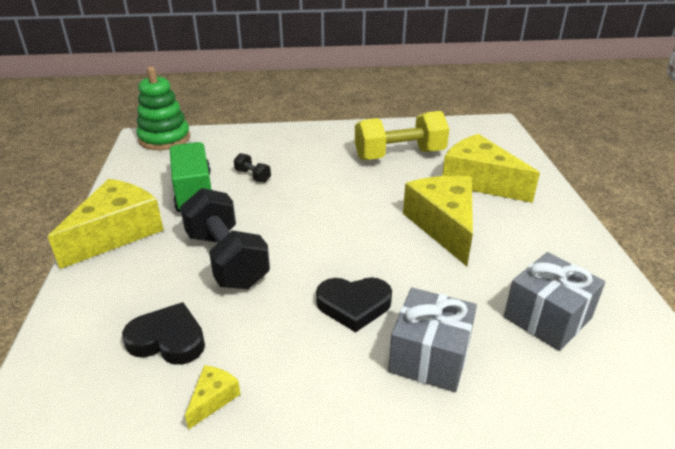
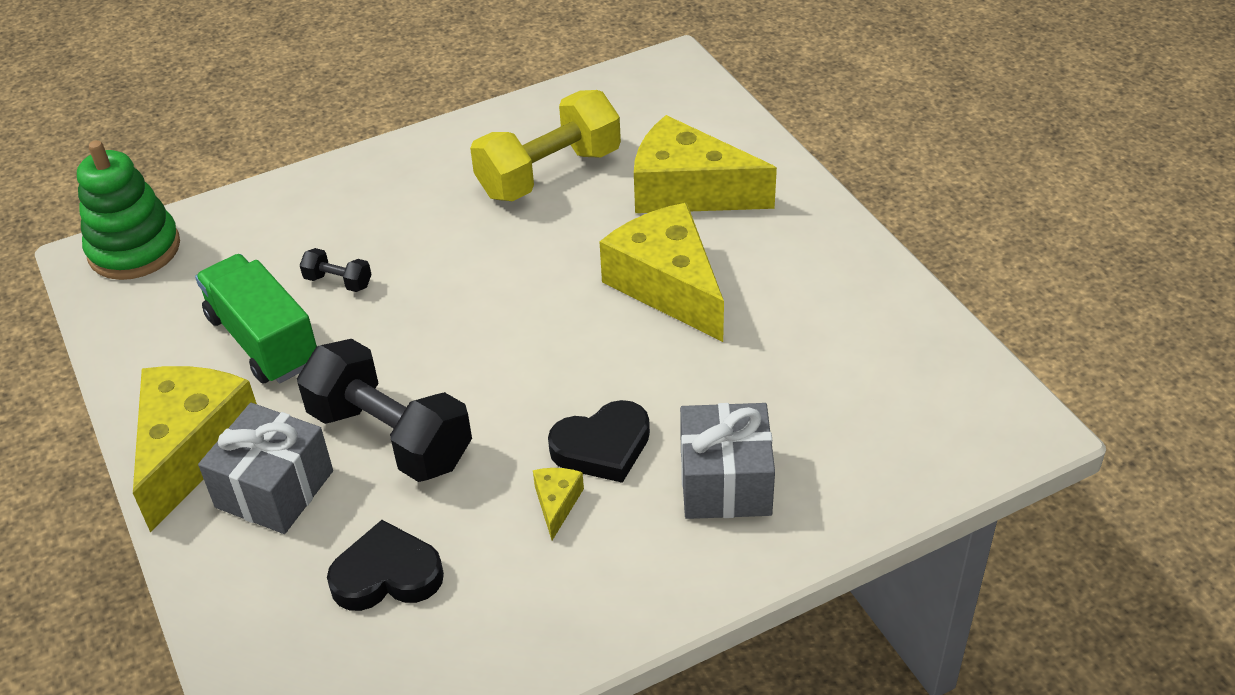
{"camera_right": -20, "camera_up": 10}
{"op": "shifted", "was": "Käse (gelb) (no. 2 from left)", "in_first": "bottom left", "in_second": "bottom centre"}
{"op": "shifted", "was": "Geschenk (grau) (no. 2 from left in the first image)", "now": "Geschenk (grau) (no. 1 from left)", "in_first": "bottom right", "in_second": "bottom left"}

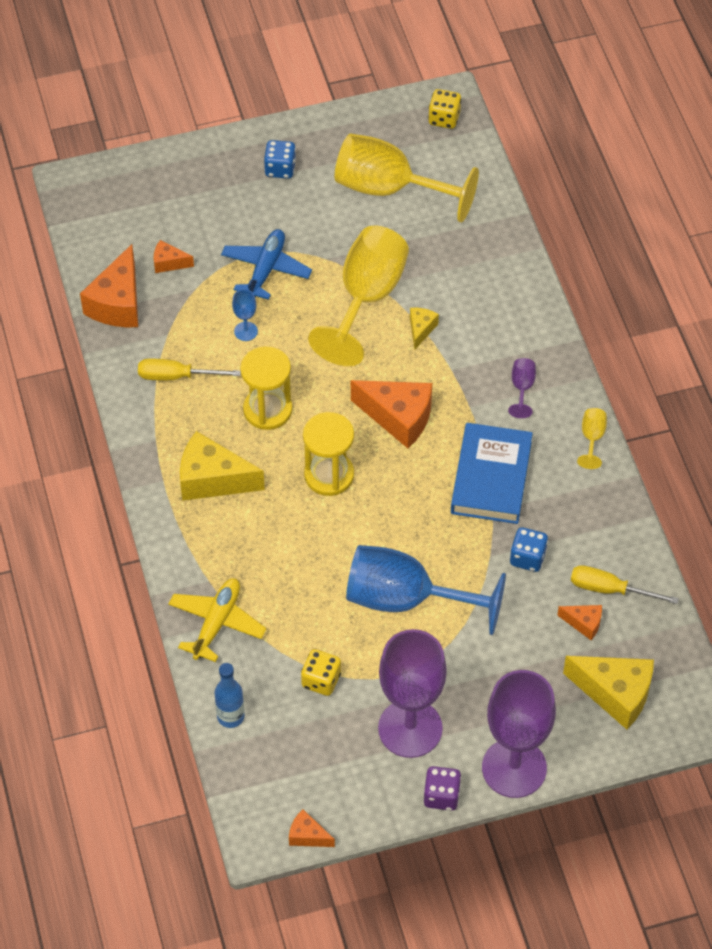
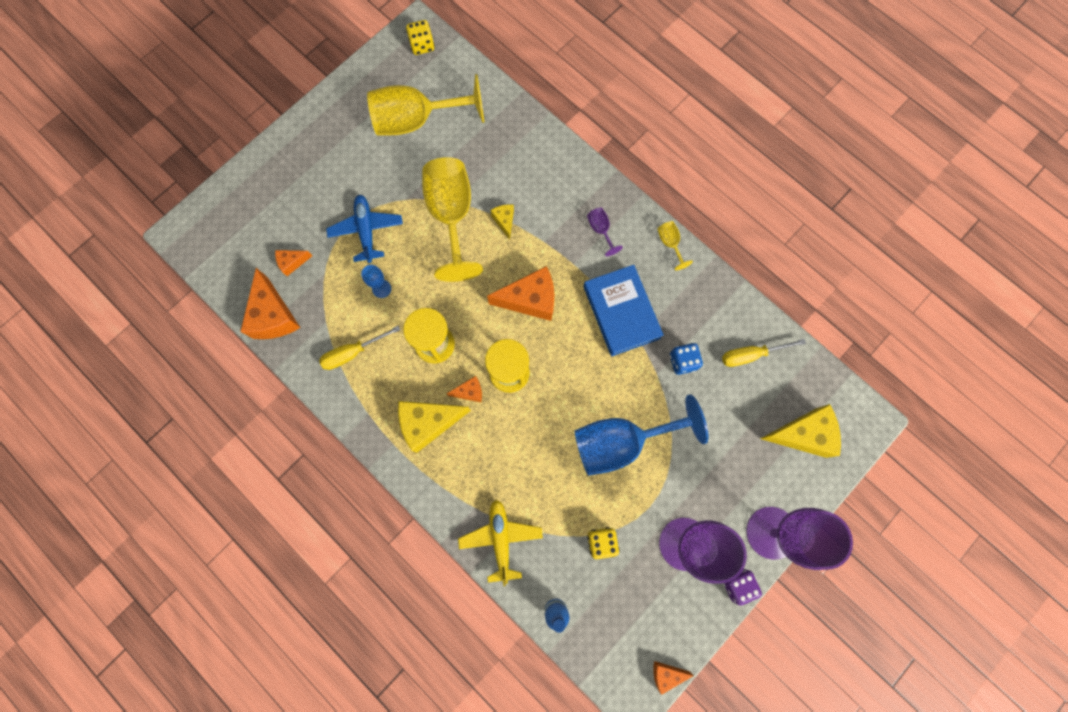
{"camera_right": -30, "camera_up": 20}
{"op": "gone", "was": "Spielwürfel (blau) (no. 1 from left)", "in_first": "top centre"}
{"op": "shifted", "was": "Käse (orange) (no. 5 from left in the first image)", "now": "Käse (orange) (no. 3 from left)", "in_first": "middle right", "in_second": "centre"}

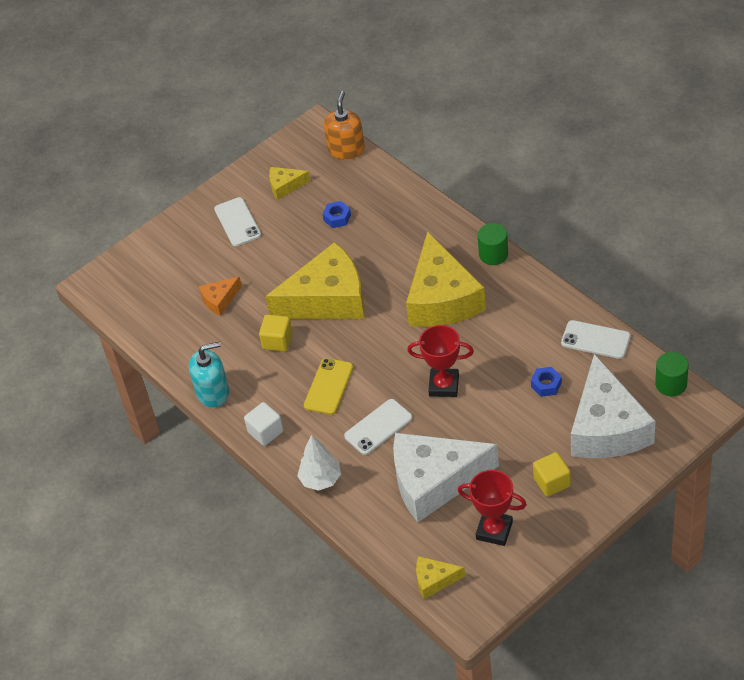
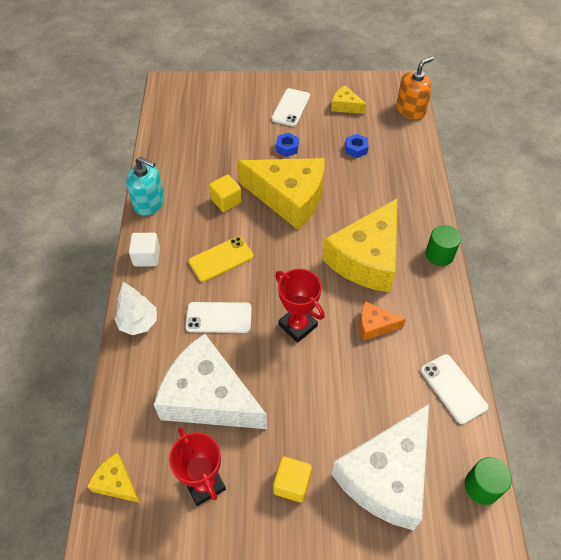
{"camera_right": 35, "camera_up": 5}
{"op": "shifted", "was": "Käse (orange)", "in_first": "middle left", "in_second": "middle right"}
{"op": "shifted", "was": "Sechskantmutter (blau) (no. 2 from left in the first image)", "now": "Sechskantmutter (blau) (no. 1 from left)", "in_first": "middle right", "in_second": "top centre"}

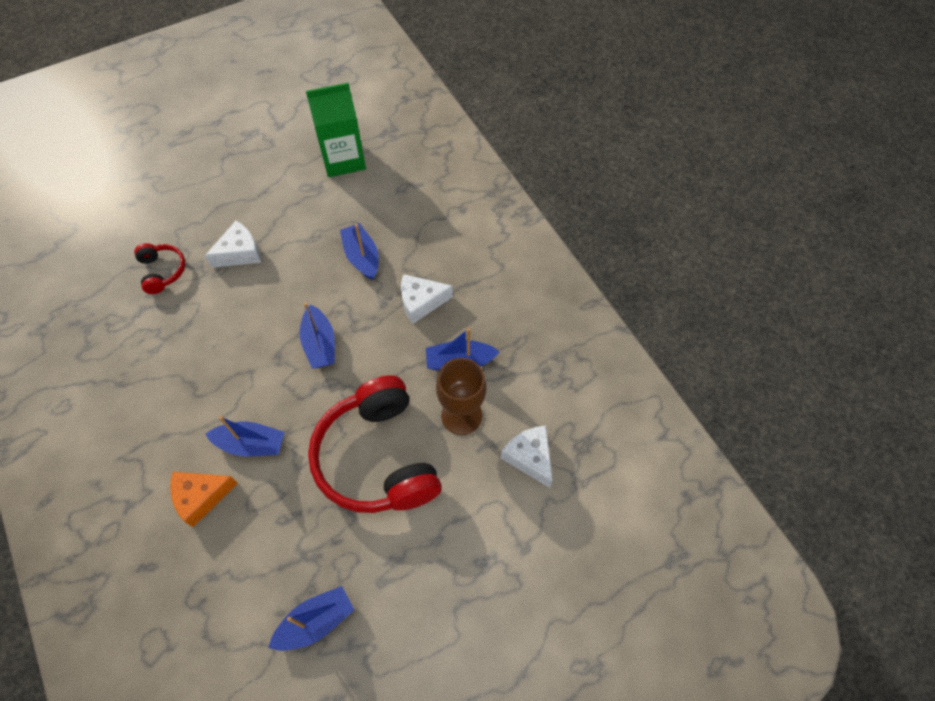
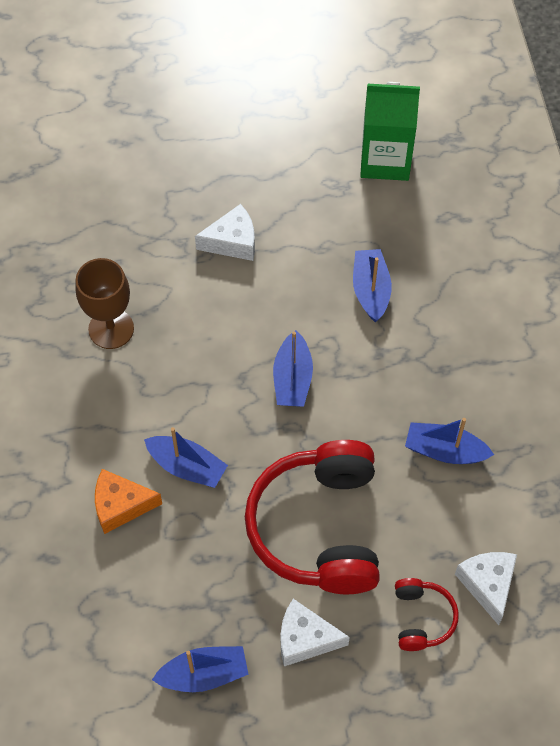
{"camera_right": 20, "camera_up": 0}
{"op": "shifted", "was": "Kopfhörer (rot) (no. 1 from left in the first image)", "now": "Kopfhörer (rot) (no. 2 from left)", "in_first": "middle left", "in_second": "bottom right"}
{"op": "shifted", "was": "Käse (weiß) (no. 2 from left)", "in_first": "centre", "in_second": "bottom centre"}
{"op": "shifted", "was": "Kelch (braun)", "in_first": "centre", "in_second": "middle left"}

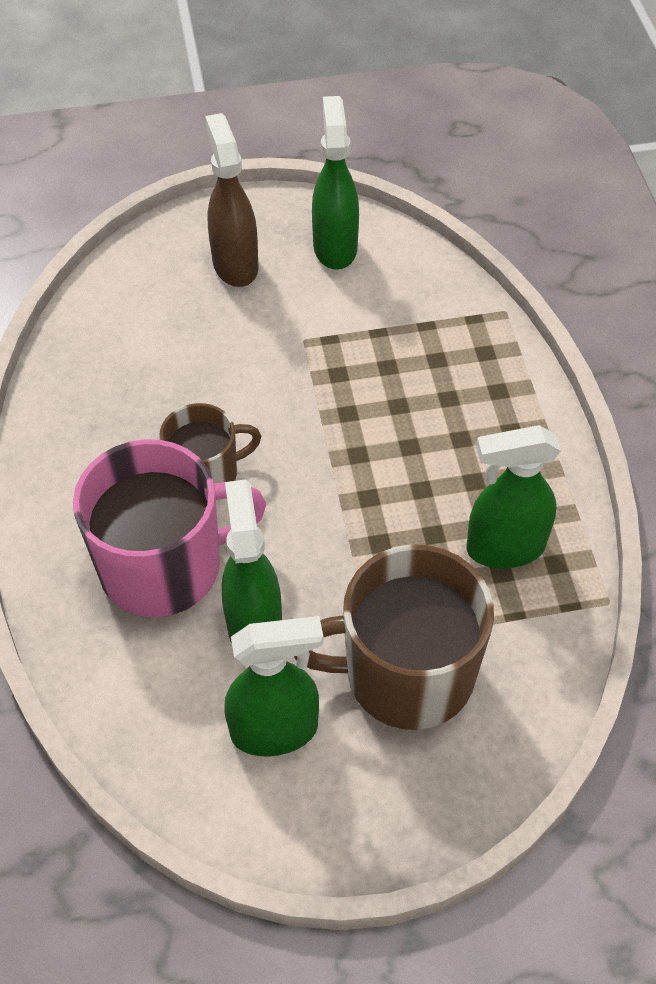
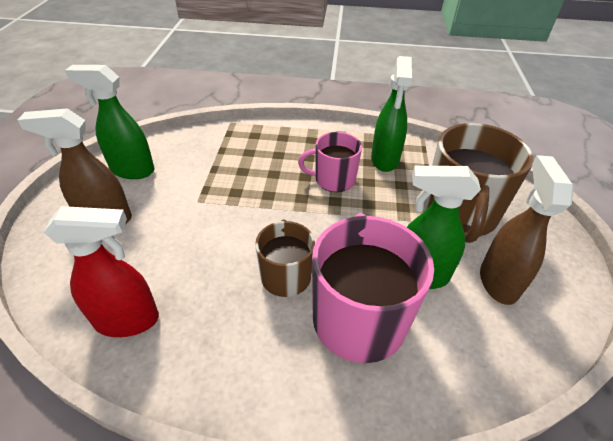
{"camera_right": -75, "camera_up": -10}
{"op": "new", "now": "Sprühflasche (rot)", "in_second": "middle left"}
{"op": "new", "now": "Tasse (rosa) (no. 1 from left)", "in_second": "centre"}
{"op": "repainted", "was": "Sprühflasche (grün) (no. 2 from left)", "now": "Sprühflasche (braun) (no. 2 from left)", "in_first": "bottom centre", "in_second": "middle right"}

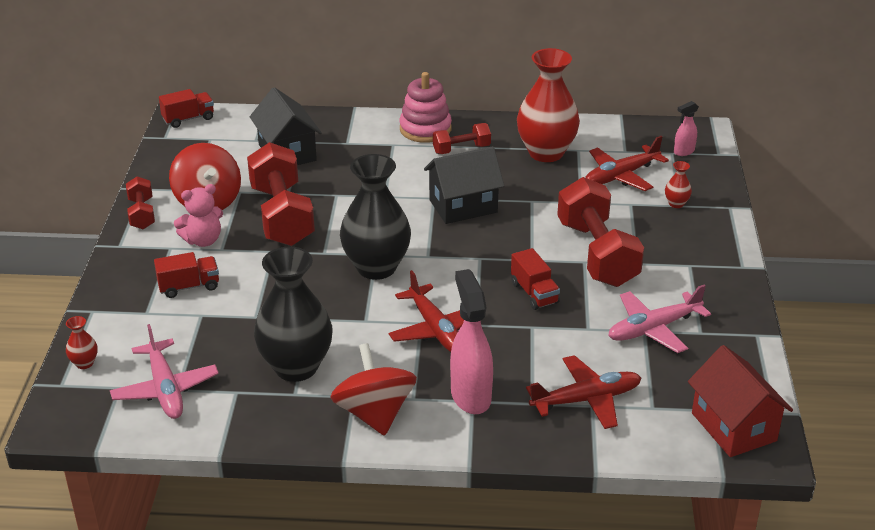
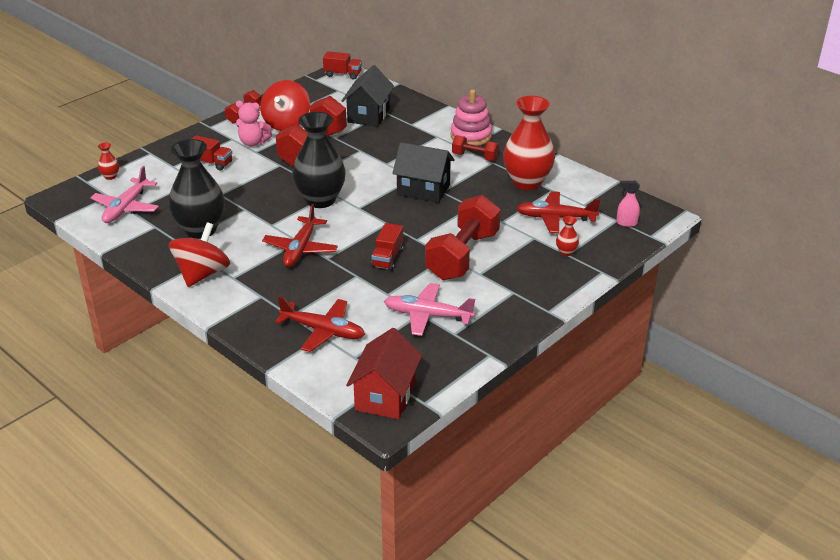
{"camera_right": 40, "camera_up": 0}
{"op": "gone", "was": "Sprühflasche (rosa) (no. 1 from left)", "in_first": "centre"}

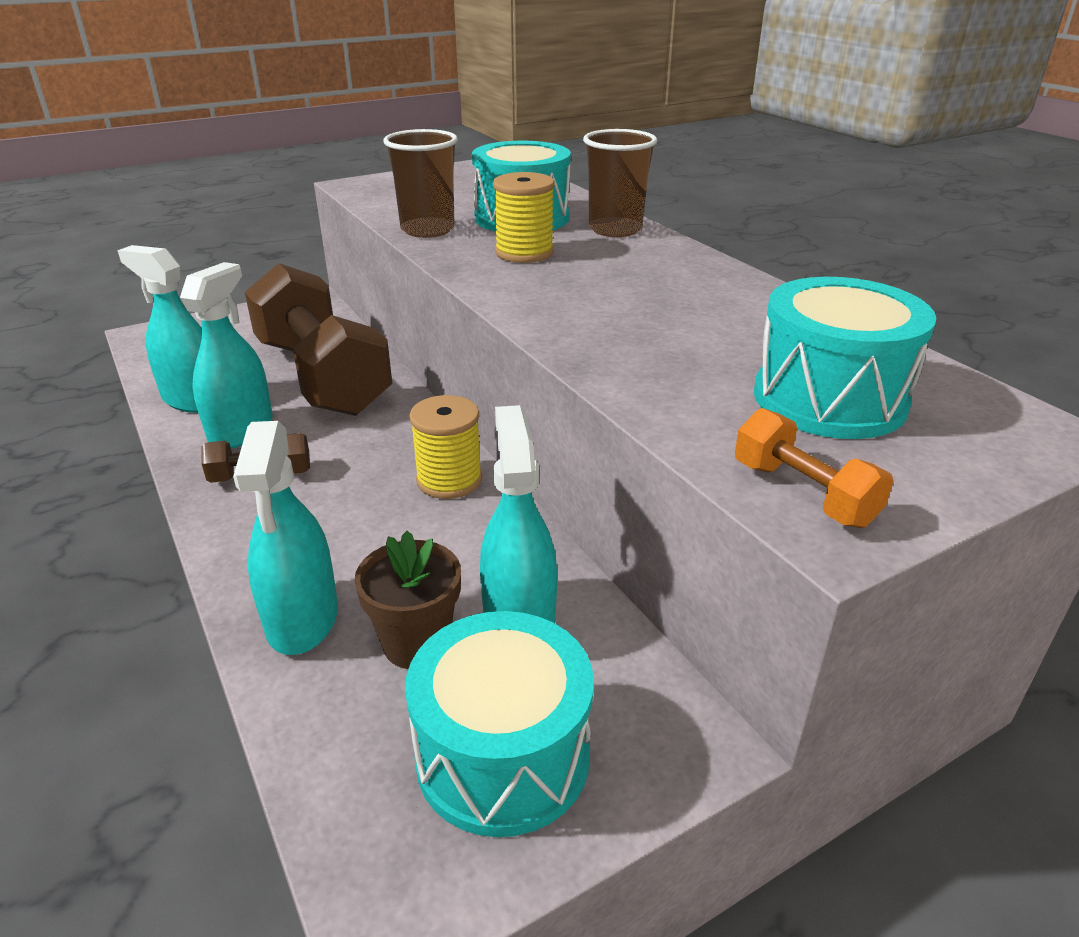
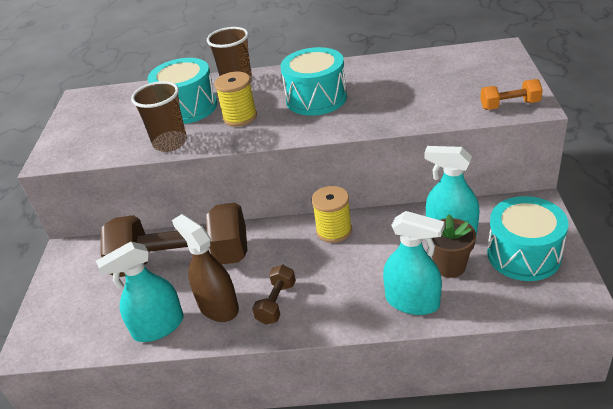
{"camera_right": -55, "camera_up": 5}
{"op": "shifted", "was": "Trommel (türkis) (no. 3 from left in the first image)", "now": "Trommel (türkis) (no. 2 from left)", "in_first": "middle right", "in_second": "top centre"}
{"op": "repainted", "was": "Sprühflasche (türkis) (no. 2 from left)", "now": "Sprühflasche (braun)", "in_first": "middle left", "in_second": "centre"}

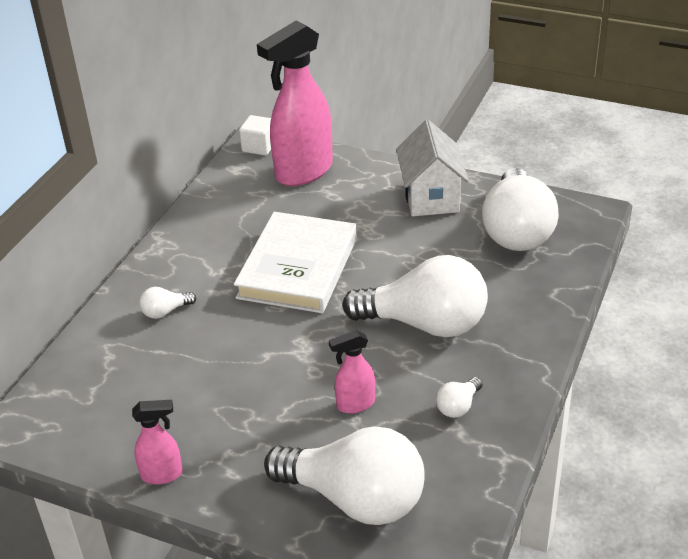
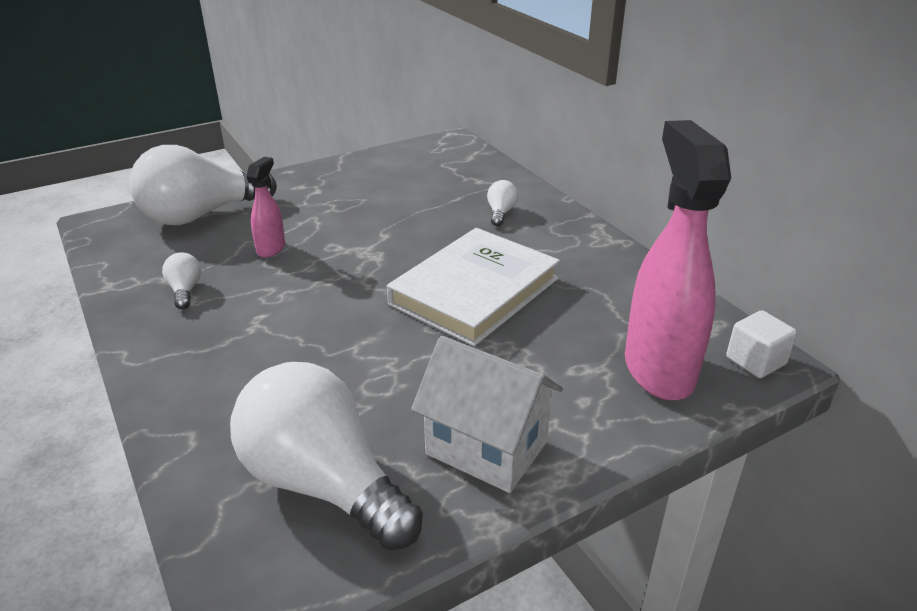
{"camera_right": 125, "camera_up": -5}
{"op": "gone", "was": "Sprühflasche (rosa) (no. 1 from left)", "in_first": "bottom left"}
{"op": "gone", "was": "Glühbirne (weiß) (no. 3 from left)", "in_first": "centre"}
{"op": "rotated", "was": "Buch (weiß)", "in_first": "centre", "in_second": "centre", "clockwise": 75}

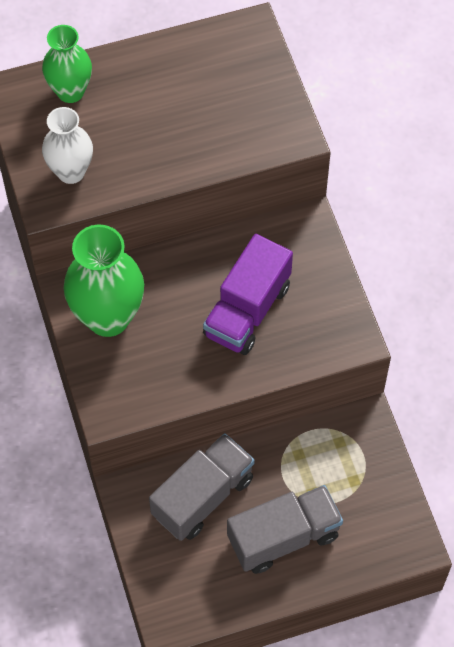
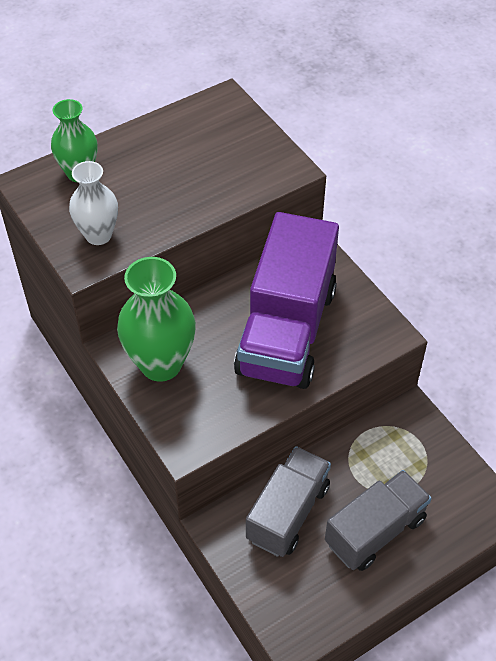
{"camera_right": -15, "camera_up": -10}
{"op": "scaled", "was": "Lastwagen (lila)", "in_first": "centre", "in_second": "centre", "ratio": 1.57}

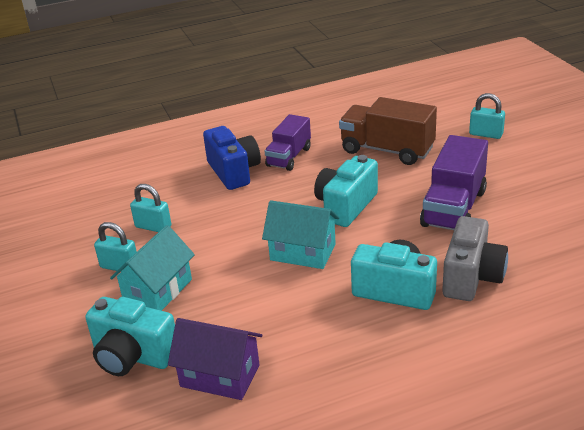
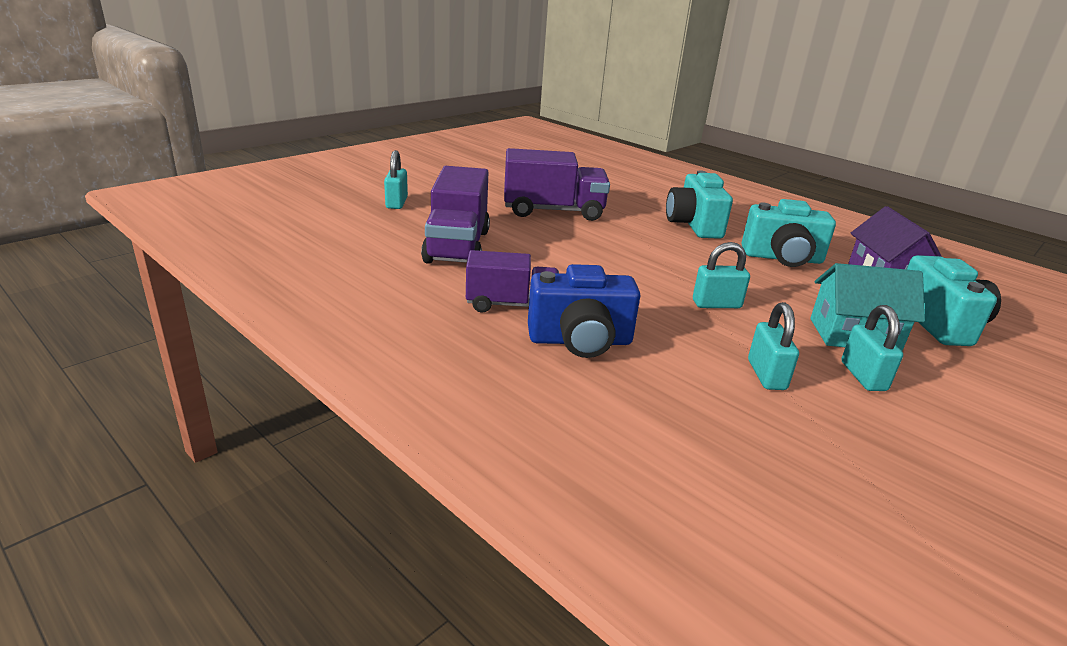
{"camera_right": -120, "camera_up": -5}
{"op": "gone", "was": "Haus (türkis) (no. 2 from left)", "in_first": "centre"}
{"op": "gone", "was": "Kamera (grau)", "in_first": "middle right"}
{"op": "new", "now": "Vorhängeschloss (türkis) (no. 2 from left)", "in_second": "middle right"}
{"op": "shifted", "was": "Kamera (türkis) (no. 2 from left)", "in_first": "centre", "in_second": "middle right"}
{"op": "repainted", "was": "Lastwagen (braun)", "now": "Lastwagen (lila) (no. 1 from left)", "in_first": "top centre", "in_second": "top centre"}
{"op": "rotated", "was": "Kamera (blau)", "in_first": "centre", "in_second": "centre", "clockwise": -135}

